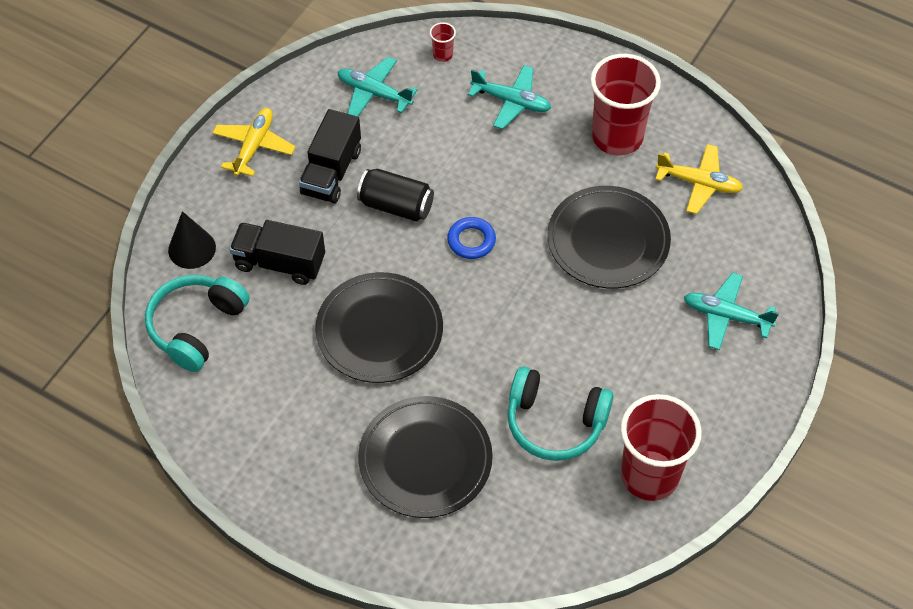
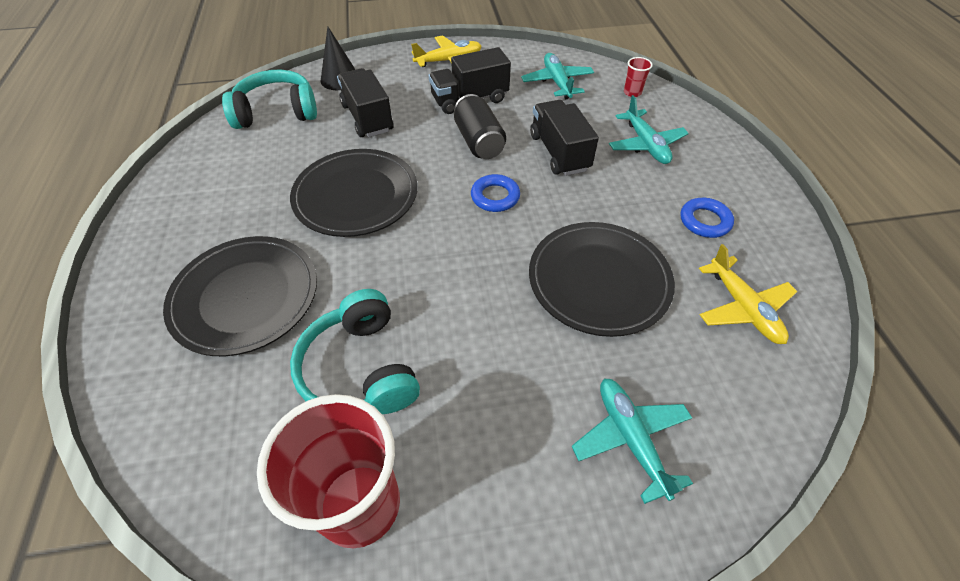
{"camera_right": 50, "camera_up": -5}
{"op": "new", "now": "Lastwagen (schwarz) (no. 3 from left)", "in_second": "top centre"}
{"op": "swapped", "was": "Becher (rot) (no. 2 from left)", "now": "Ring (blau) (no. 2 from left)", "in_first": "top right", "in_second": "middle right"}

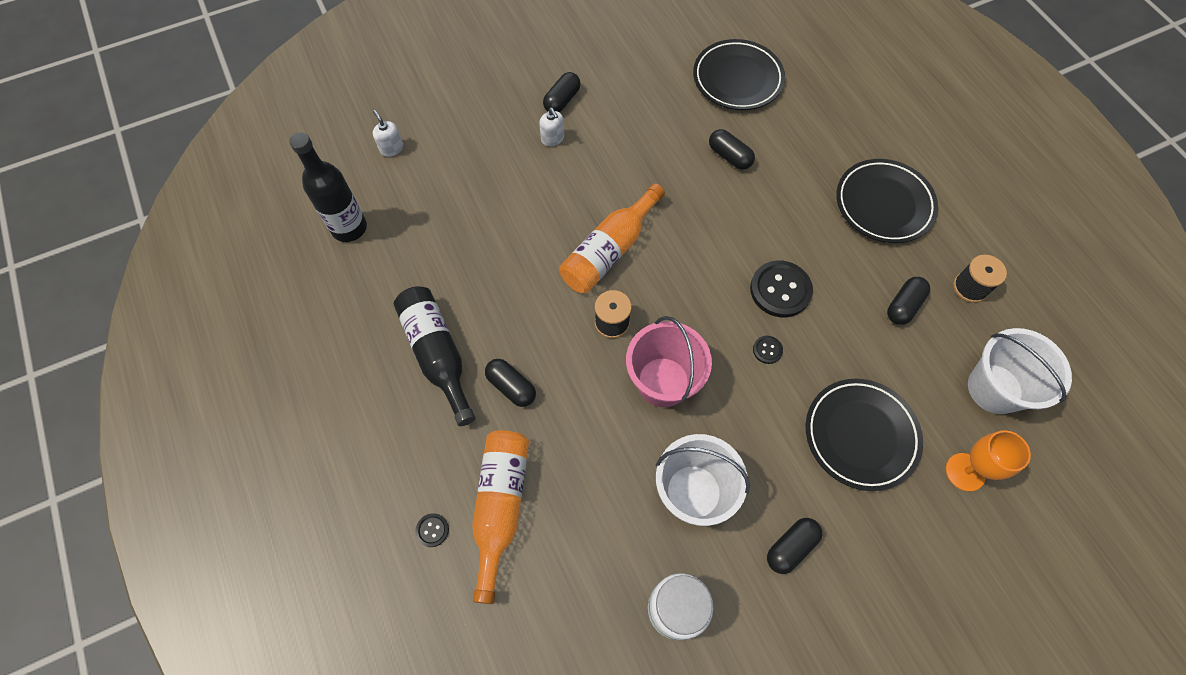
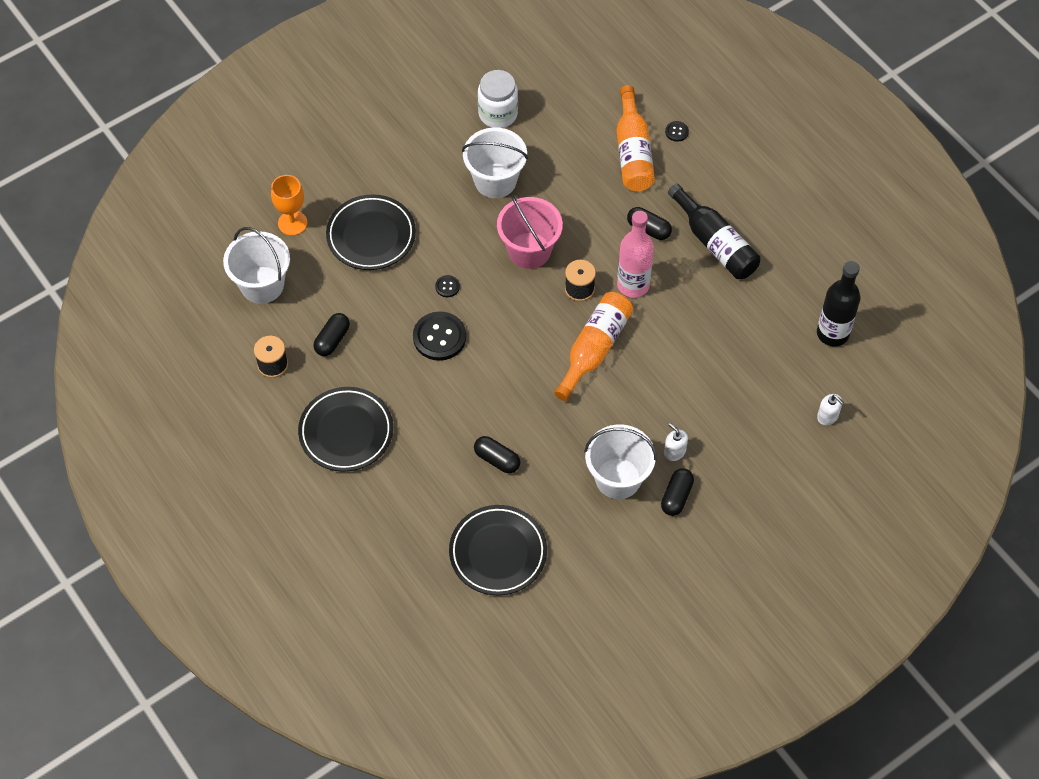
{"camera_right": 170, "camera_up": -5}
{"op": "gone", "was": "Kapsel (schwarz) (no. 4 from left)", "in_first": "bottom right"}
{"op": "new", "now": "Eimer (weiß) (no. 3 from left)", "in_second": "centre"}
{"op": "new", "now": "Flasche (rosa)", "in_second": "top centre"}

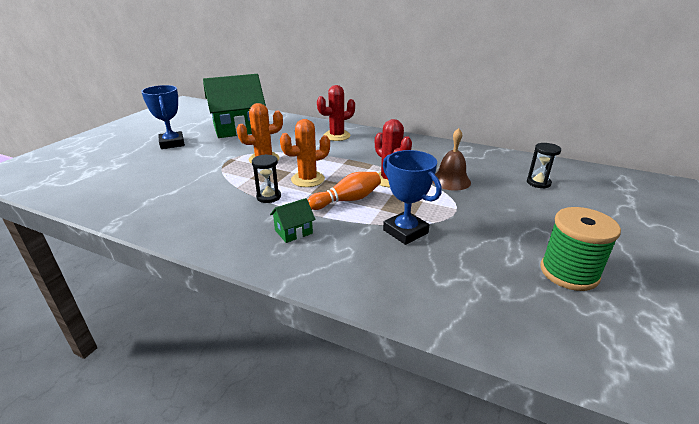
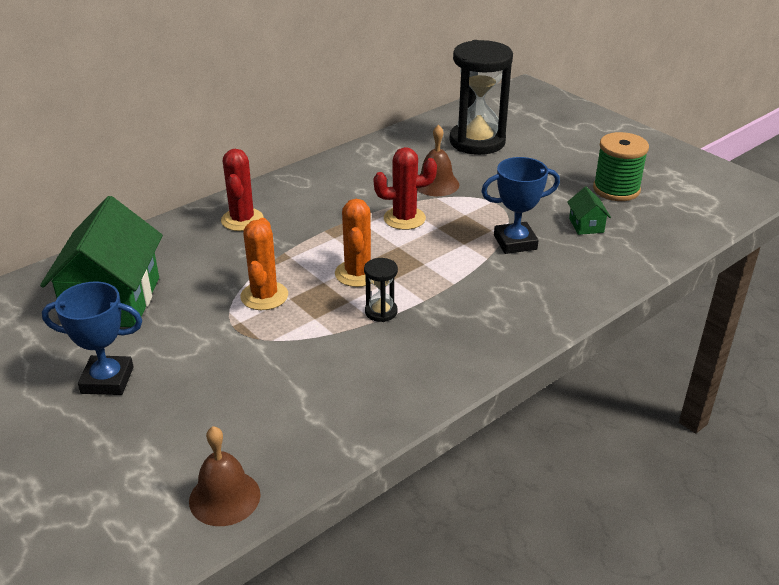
{"camera_right": -65, "camera_up": 5}
{"op": "gone", "was": "Bowlingkegel (orange)", "in_first": "centre"}
{"op": "new", "now": "Glocke (braun) (no. 1 from left)", "in_second": "bottom left"}
{"op": "shifted", "was": "Haus (grün) (no. 2 from left)", "in_first": "centre", "in_second": "middle right"}
{"op": "scaled", "was": "Sanduhr (schwarz) (no. 2 from left)", "in_first": "middle right", "in_second": "top centre", "ratio": 2.25}

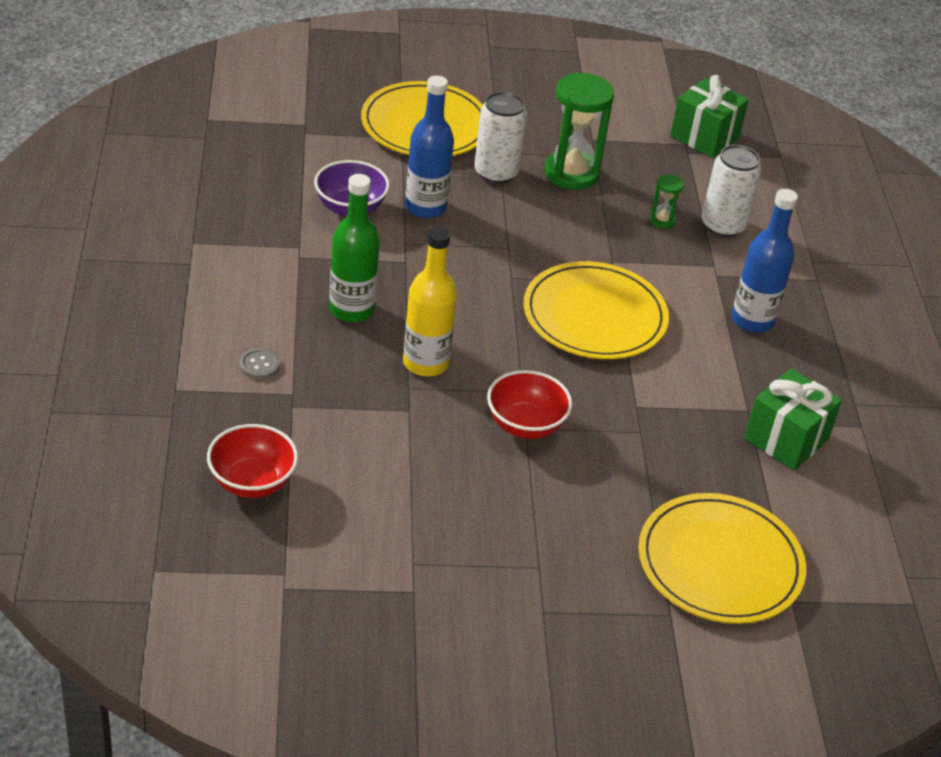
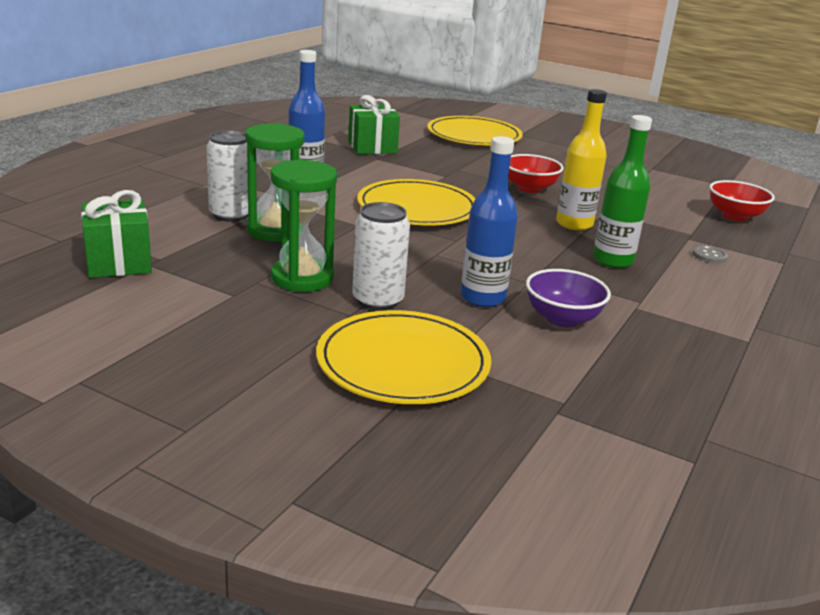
{"camera_right": -145, "camera_up": -15}
{"op": "scaled", "was": "Sanduhr (grün) (no. 2 from left in the first image)", "in_first": "top right", "in_second": "top centre", "ratio": 2.17}

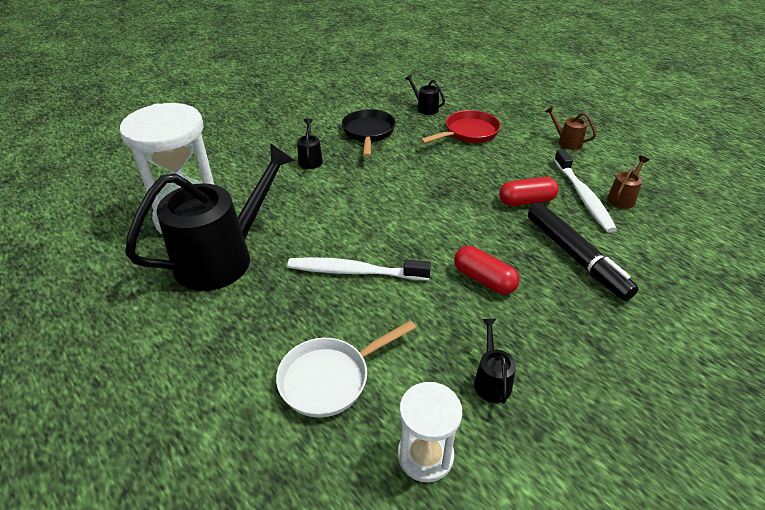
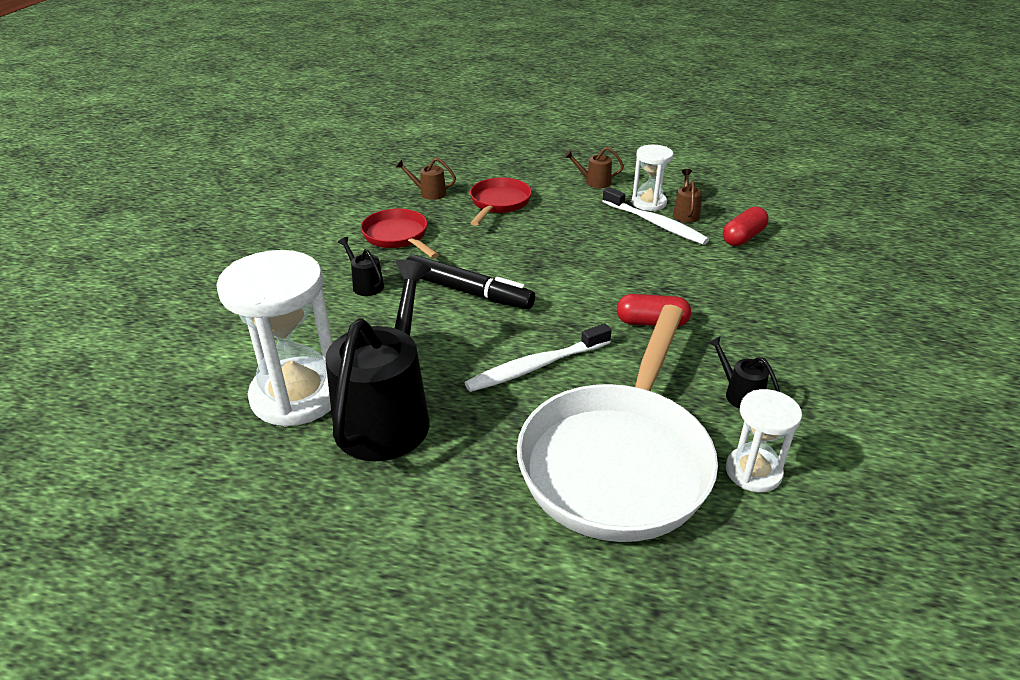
{"camera_right": -35, "camera_up": -5}
{"op": "new", "now": "Sanduhr (weiß) (no. 2 from left)", "in_second": "top centre"}
{"op": "shifted", "was": "Kapsel (rot) (no. 2 from left)", "in_first": "middle right", "in_second": "top right"}
{"op": "shifted", "was": "Filzstift (schwarz)", "in_first": "middle right", "in_second": "centre"}
{"op": "repainted", "was": "Pfanne (schwarz)", "now": "Pfanne (rot) (no. 1 from left)", "in_first": "top centre", "in_second": "centre"}
{"op": "repainted", "was": "Gießkanne (schwarz) (no. 3 from left)", "now": "Gießkanne (braun) (no. 1 from left)", "in_first": "top centre", "in_second": "top centre"}
{"op": "scaled", "was": "Pfanne (weiß)", "in_first": "bottom centre", "in_second": "centre", "ratio": 1.98}

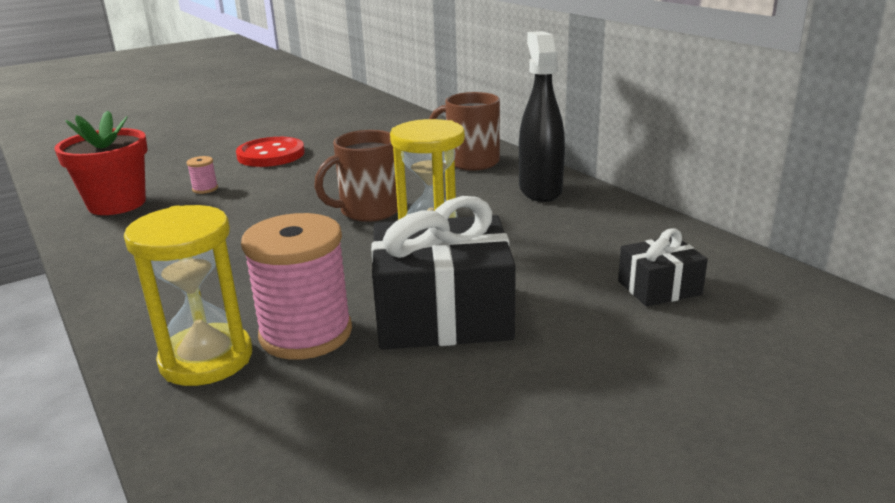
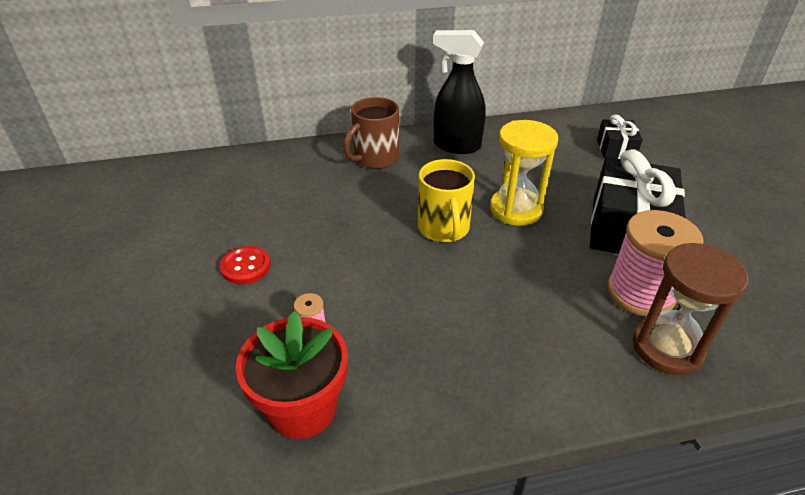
{"camera_right": -70, "camera_up": 15}
{"op": "repainted", "was": "Sanduhr (gelb) (no. 1 from left)", "now": "Sanduhr (braun)", "in_first": "middle left", "in_second": "middle right"}
{"op": "repainted", "was": "Tasse (braun) (no. 1 from left)", "now": "Tasse (gelb)", "in_first": "centre", "in_second": "centre"}
{"op": "scaled", "was": "Knopf (rot)", "in_first": "top left", "in_second": "middle left", "ratio": 0.64}

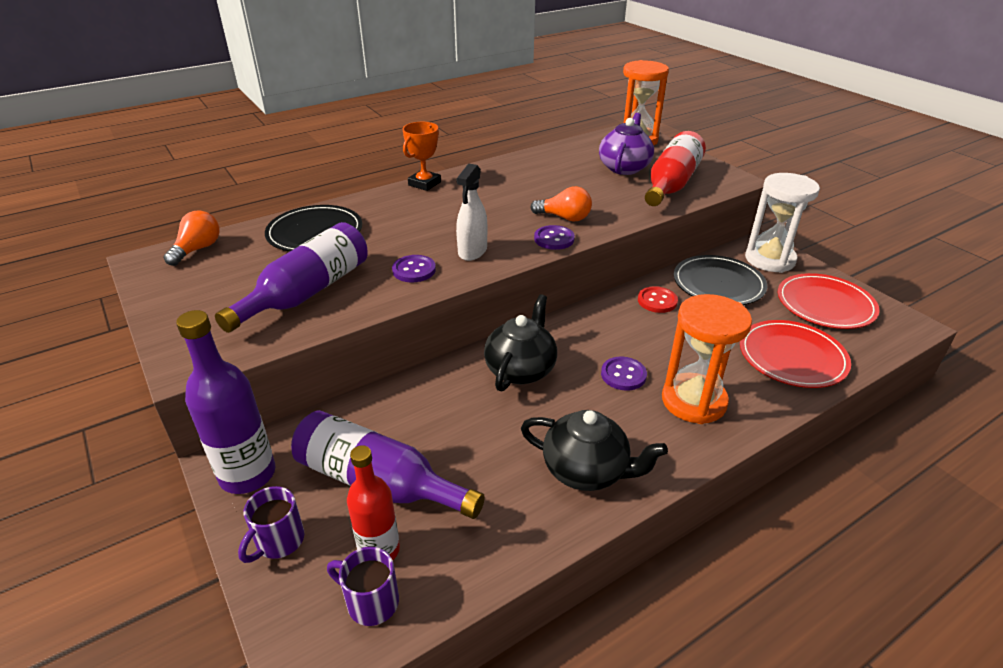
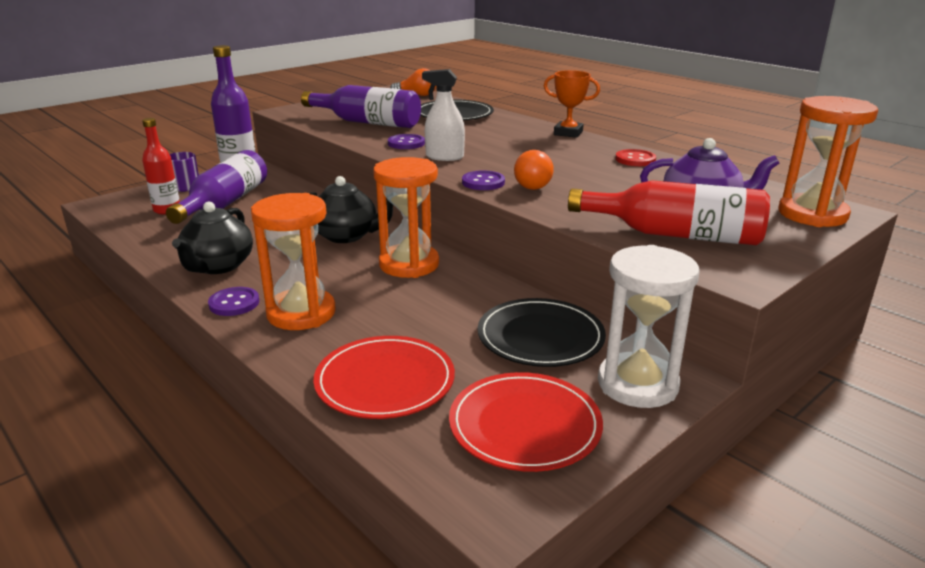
{"camera_right": 80, "camera_up": -10}
{"op": "gone", "was": "Tasse (lila) (no. 2 from left)", "in_first": "bottom centre"}
{"op": "new", "now": "Sanduhr (orange) (no. 2 from left)", "in_second": "centre"}
{"op": "shifted", "was": "Knopf (lila) (no. 3 from left in the first image)", "now": "Knopf (lila) (no. 1 from left)", "in_first": "centre", "in_second": "middle left"}
{"op": "shifted", "was": "Knopf (rot)", "in_first": "centre", "in_second": "top right"}

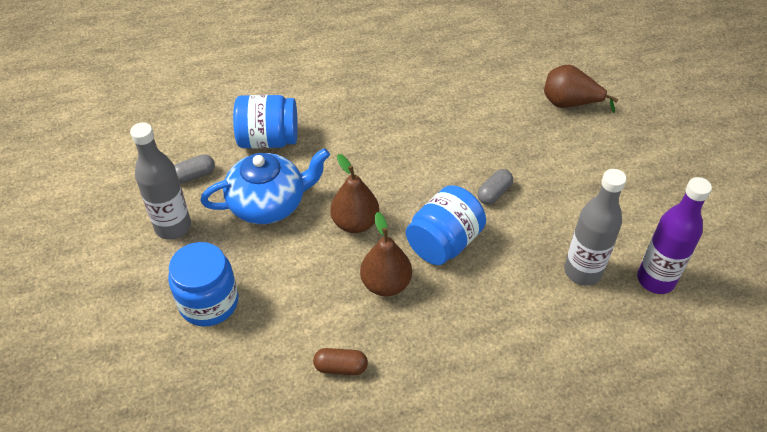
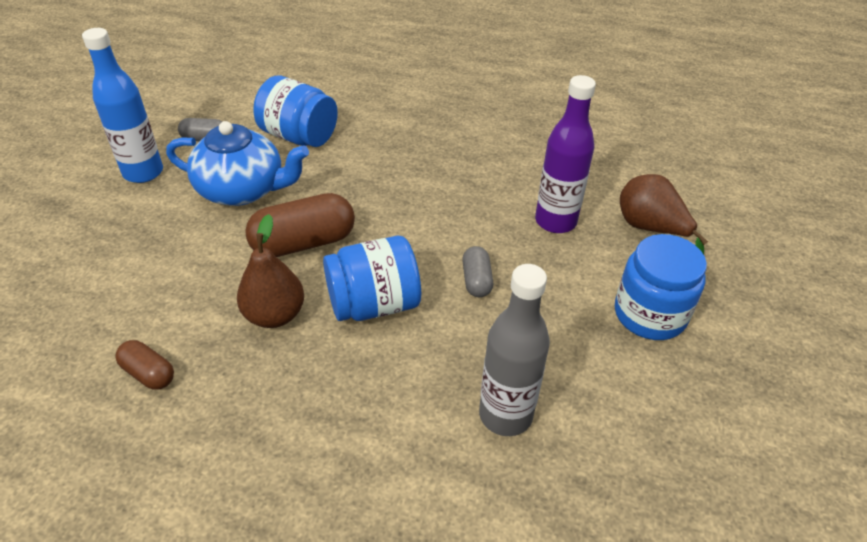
{"camera_right": 30, "camera_up": -5}
{"op": "shifted", "was": "Einmachglas (blau) (no. 1 from left in the first image)", "now": "Einmachglas (blau) (no. 3 from left)", "in_first": "middle left", "in_second": "middle right"}
{"op": "shifted", "was": "Flasche (lila)", "in_first": "middle right", "in_second": "top centre"}
{"op": "swapped", "was": "Birne (braun) (no. 1 from left)", "now": "Kapsel (braun) (no. 2 from left)", "in_first": "centre", "in_second": "centre"}
{"op": "repainted", "was": "Flasche (grau) (no. 1 from left)", "now": "Flasche (blau)", "in_first": "middle left", "in_second": "top left"}
{"op": "rotated", "was": "Kapsel (grau) (no. 2 from left)", "in_first": "centre", "in_second": "centre", "clockwise": -75}

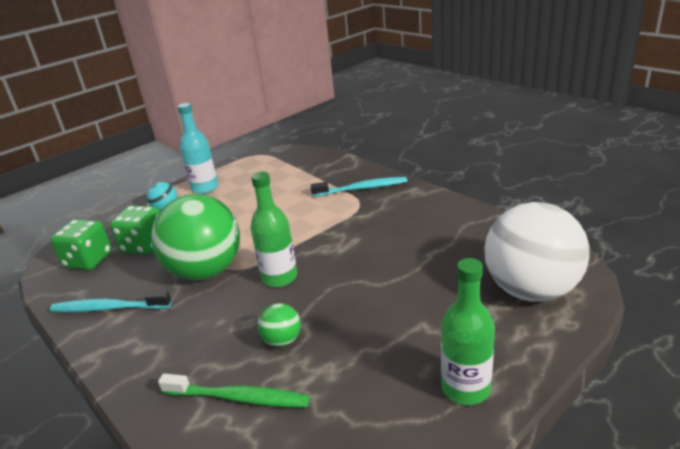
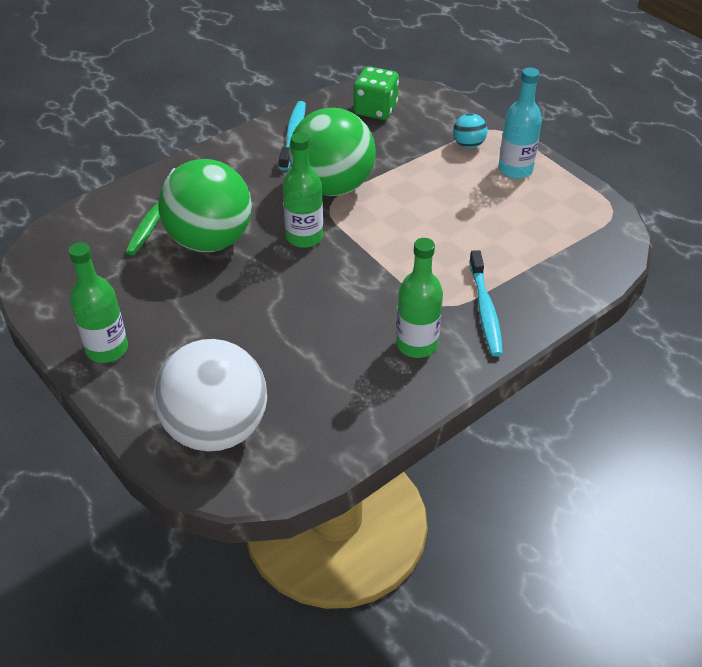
{"camera_right": 90, "camera_up": 15}
{"op": "gone", "was": "Spielwürfel (grün) (no. 2 from left)", "in_first": "middle left"}
{"op": "new", "now": "Flasche (grün) (no. 3 from left)", "in_second": "centre"}
{"op": "scaled", "was": "Ball (grün) (no. 2 from left in the first image)", "in_first": "bottom centre", "in_second": "top left", "ratio": 2.36}

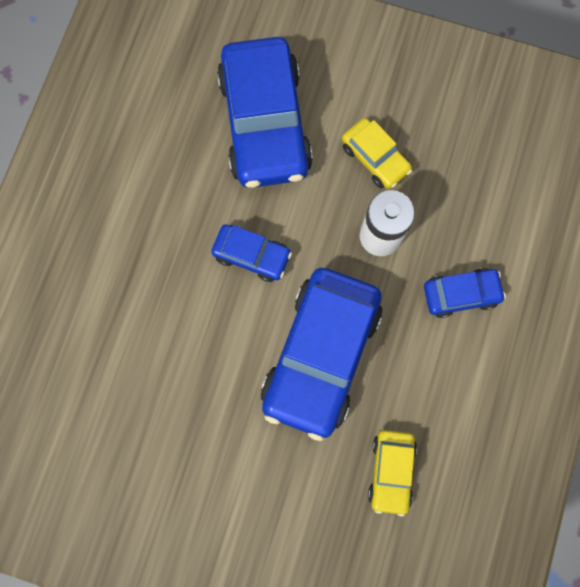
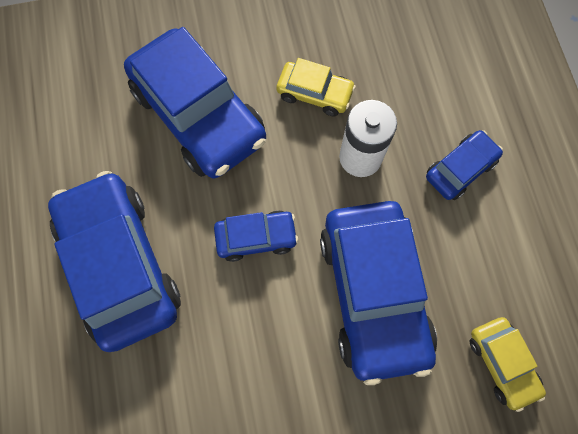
{"camera_right": -30, "camera_up": -5}
{"op": "new", "now": "Auto (blau) (no. 1 from left)", "in_second": "middle left"}

